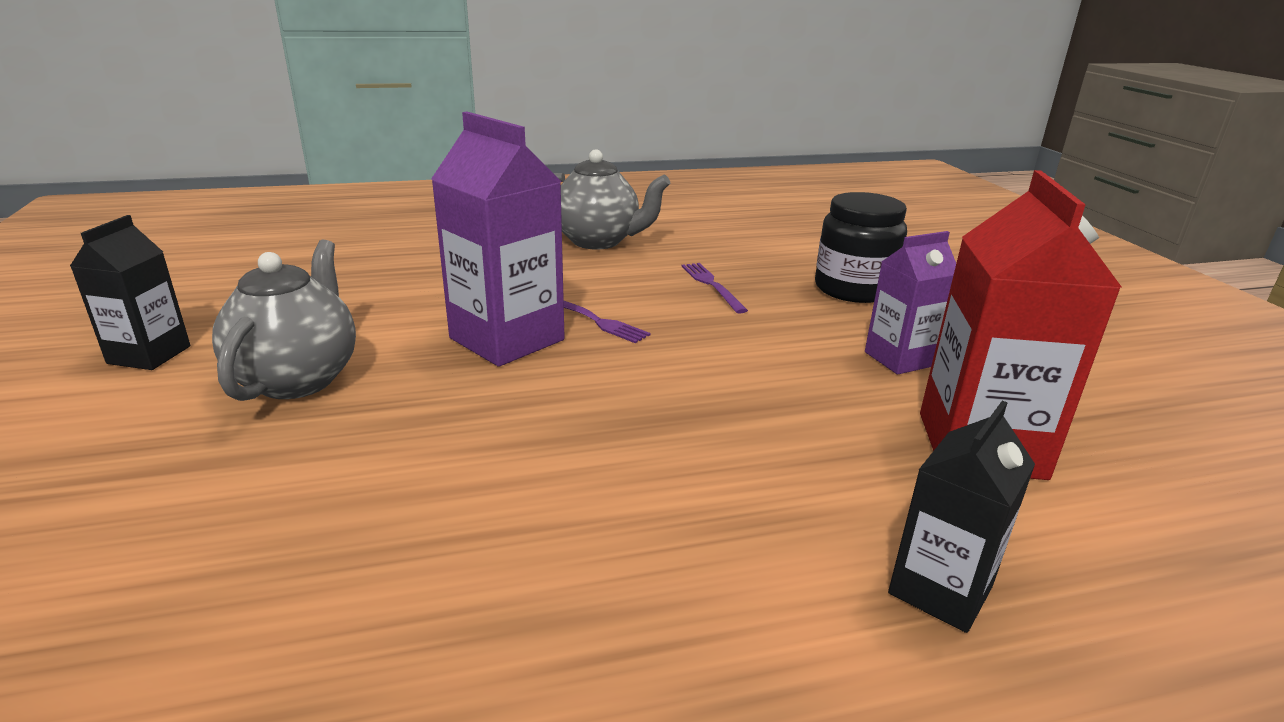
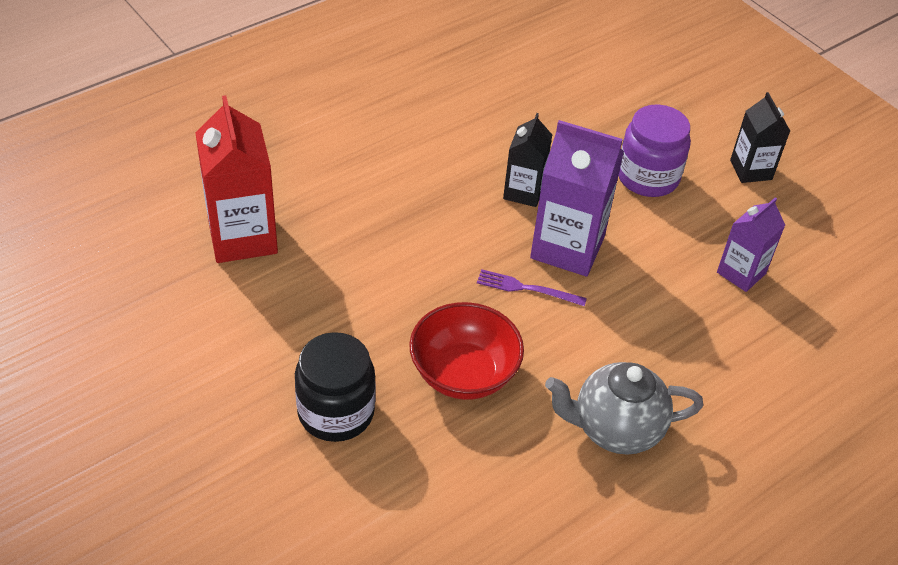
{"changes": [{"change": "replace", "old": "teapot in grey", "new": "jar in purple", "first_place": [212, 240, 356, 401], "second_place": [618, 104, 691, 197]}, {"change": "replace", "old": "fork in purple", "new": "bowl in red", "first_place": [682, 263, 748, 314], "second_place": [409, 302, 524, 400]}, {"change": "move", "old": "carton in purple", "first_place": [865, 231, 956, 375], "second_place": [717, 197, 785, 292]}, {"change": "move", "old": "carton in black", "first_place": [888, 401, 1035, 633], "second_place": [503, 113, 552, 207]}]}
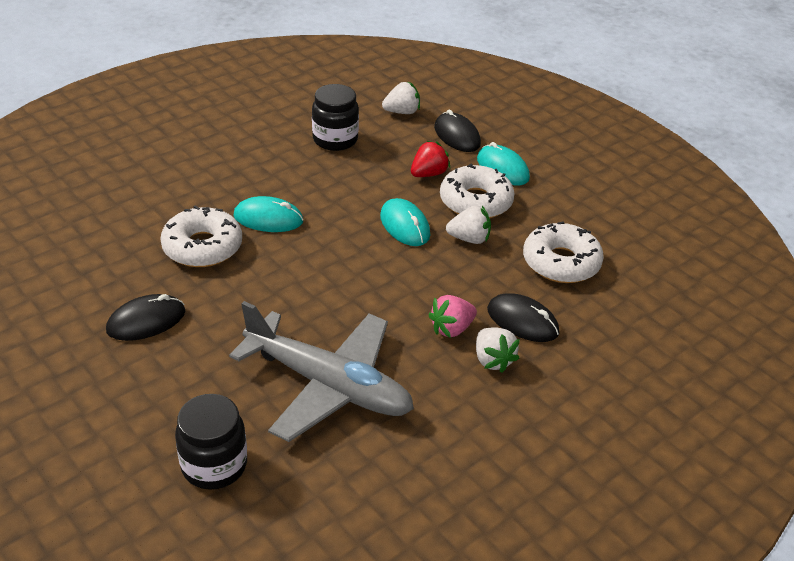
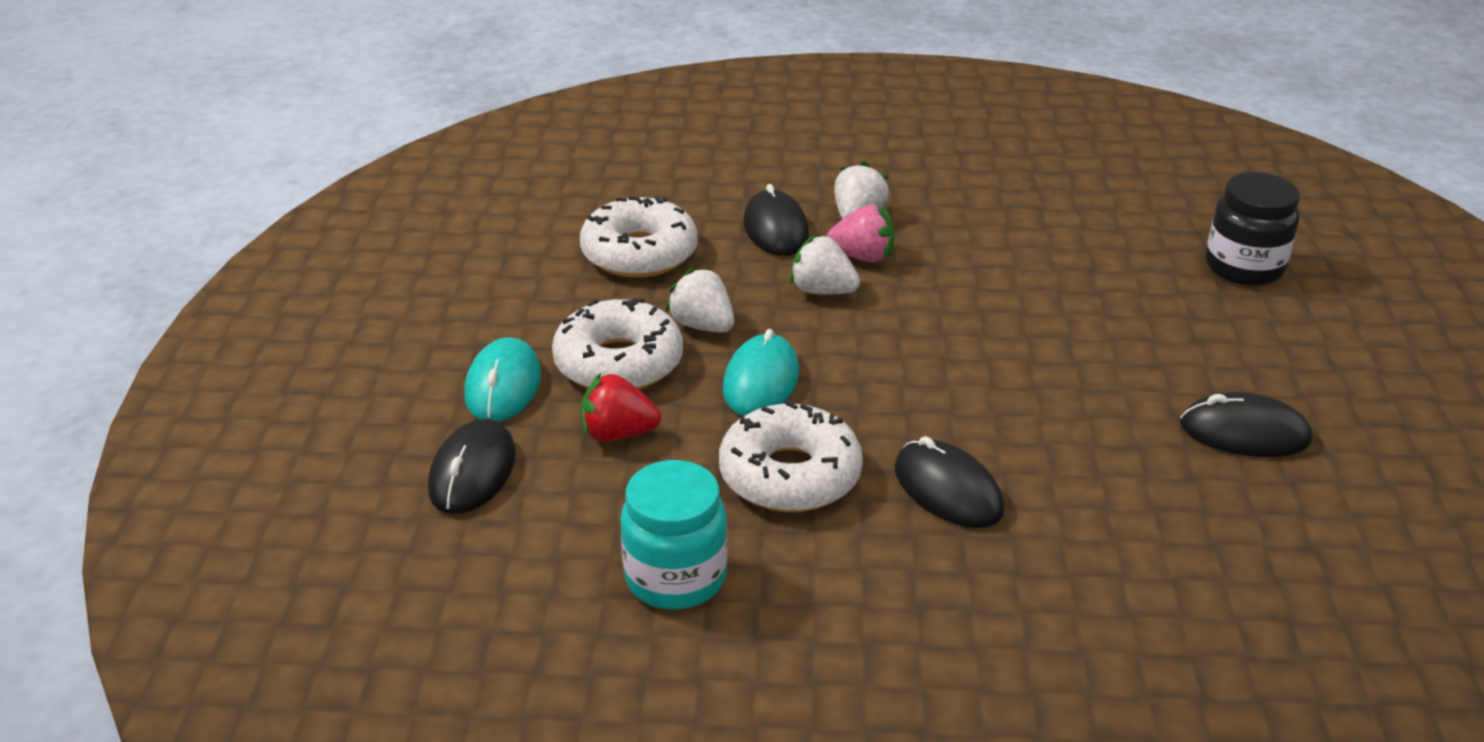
{"changes": [{"change": "move", "old": "donut in white", "first_place": [160, 206, 242, 267], "second_place": [719, 401, 863, 512]}, {"change": "delete", "old": "plane in grey", "first_place": [229, 301, 414, 442]}, {"change": "recolor", "old": "mouse in turquoise", "new": "mouse in black", "first_place": [233, 196, 303, 232], "second_place": [894, 436, 1004, 528]}, {"change": "recolor", "old": "jar in black", "new": "jar in turquoise", "first_place": [312, 84, 359, 151], "second_place": [620, 460, 727, 610]}, {"change": "move", "old": "strawberry in white", "first_place": [382, 81, 420, 114], "second_place": [790, 234, 860, 295]}]}
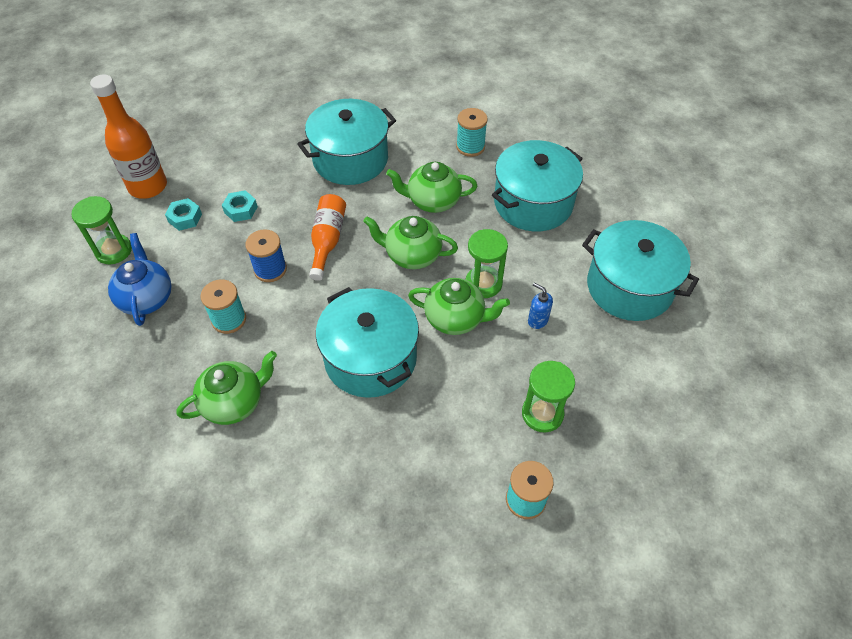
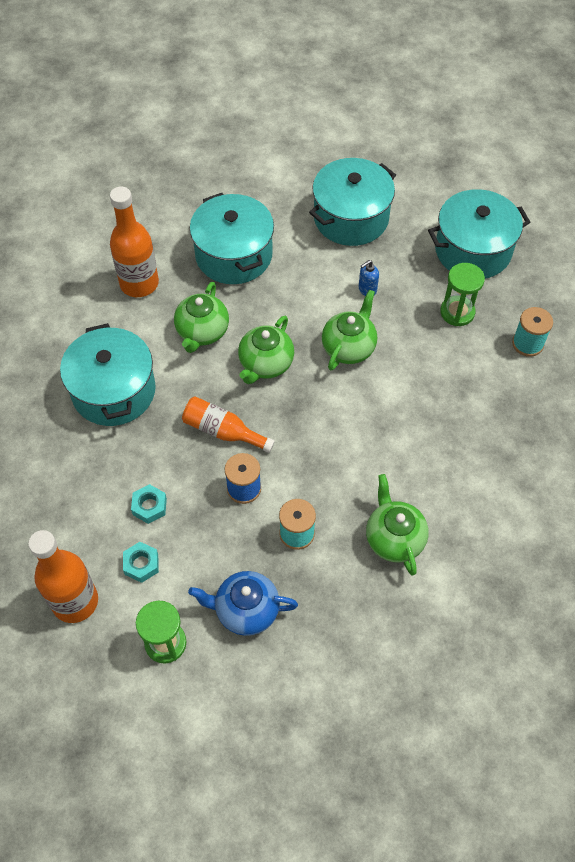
{"changes": [{"change": "move", "old": "pot in turquoise", "first_place": [316, 287, 419, 398], "second_place": [428, 189, 530, 279]}, {"change": "replace", "old": "spool in turquoise", "new": "bottle in orange", "first_place": [456, 108, 488, 157], "second_place": [110, 186, 159, 297]}, {"change": "delete", "old": "hourglass in green", "first_place": [465, 229, 508, 298]}]}
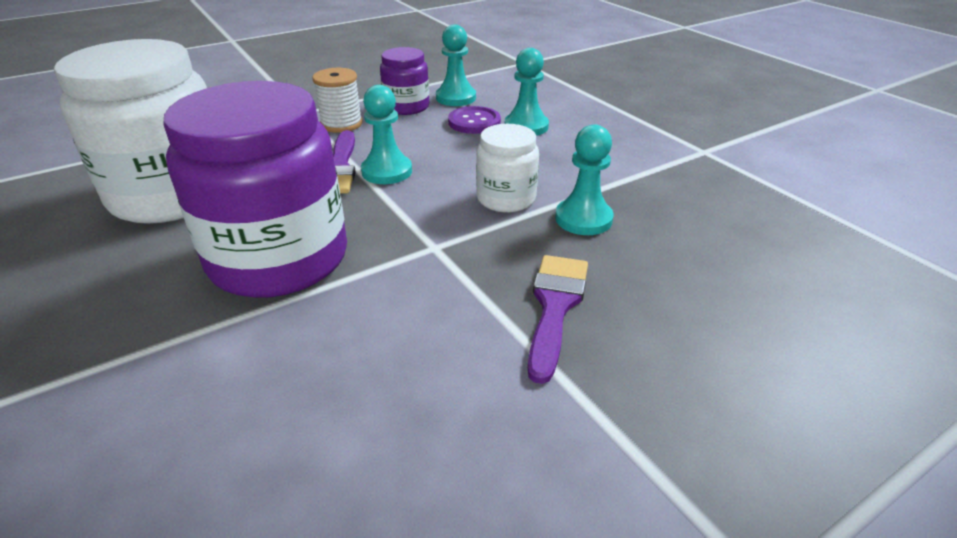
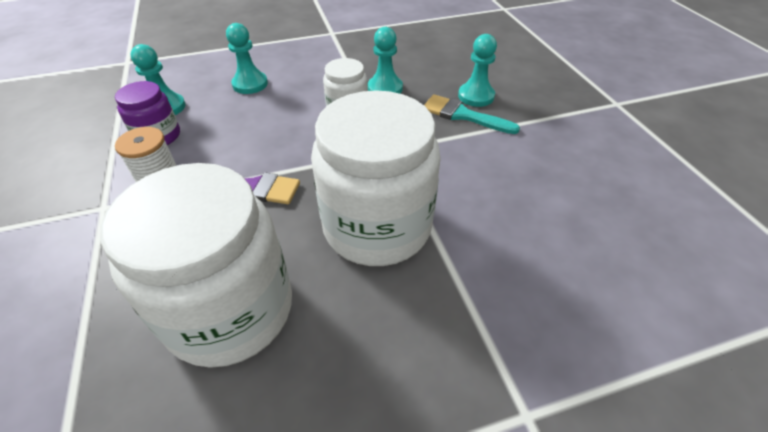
{"changes": [{"change": "recolor", "old": "jar in purple", "new": "jar in white", "first_place": [164, 81, 347, 298], "second_place": [311, 90, 441, 266]}, {"change": "move", "old": "pawn in turquoise", "first_place": [361, 85, 412, 184], "second_place": [458, 34, 497, 107]}, {"change": "delete", "old": "button in purple", "first_place": [448, 106, 501, 134]}, {"change": "recolor", "old": "brush in purple", "new": "brush in turquoise", "first_place": [528, 255, 588, 384], "second_place": [424, 94, 520, 134]}]}
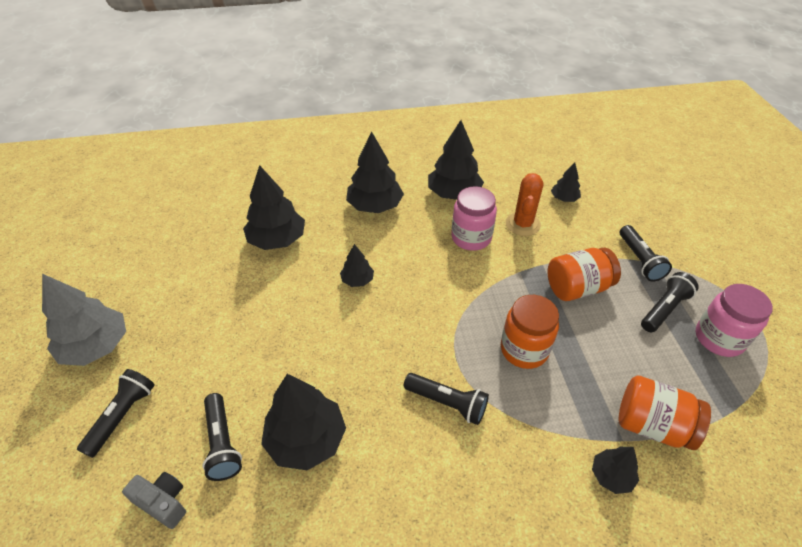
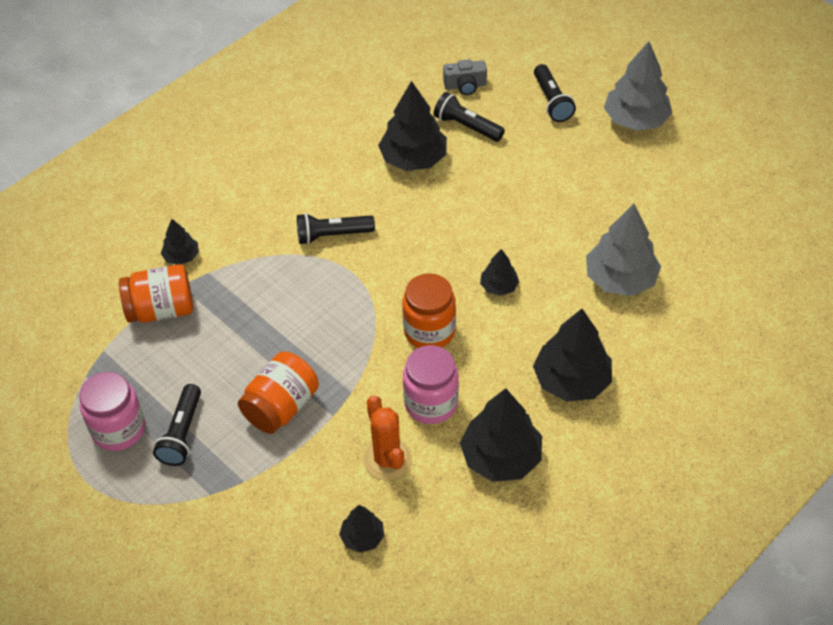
{"changes": [{"change": "recolor", "old": "tree in black", "new": "tree in grey", "first_place": [243, 165, 305, 250], "second_place": [586, 204, 661, 296]}, {"change": "move", "old": "jar in orange", "first_place": [501, 295, 559, 369], "second_place": [403, 273, 456, 348]}, {"change": "delete", "old": "flashlight in black", "first_place": [620, 225, 672, 282]}]}
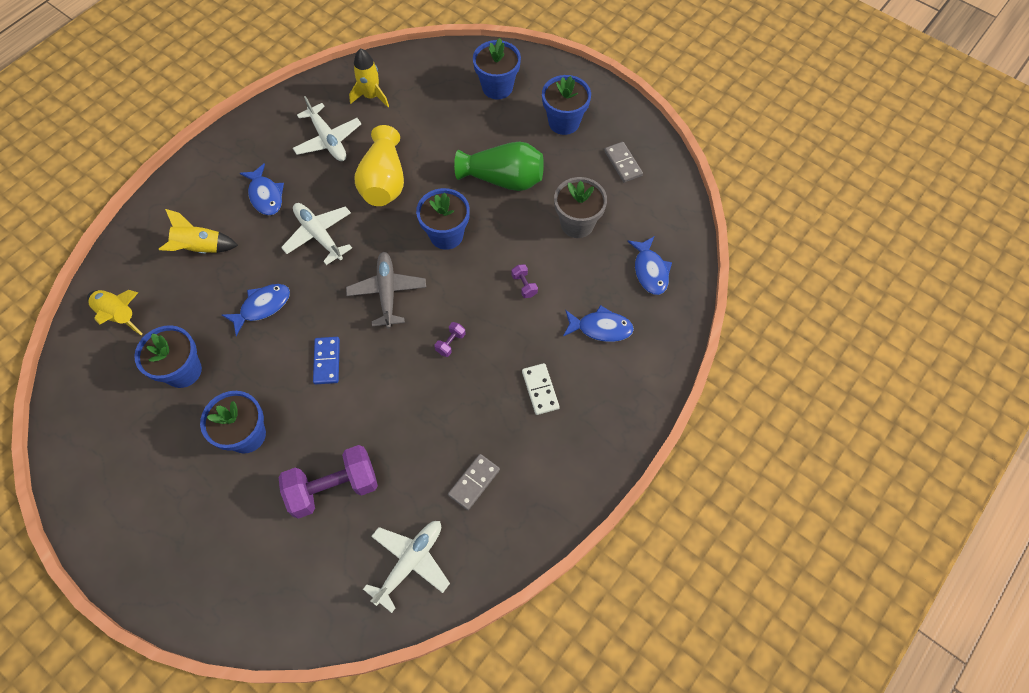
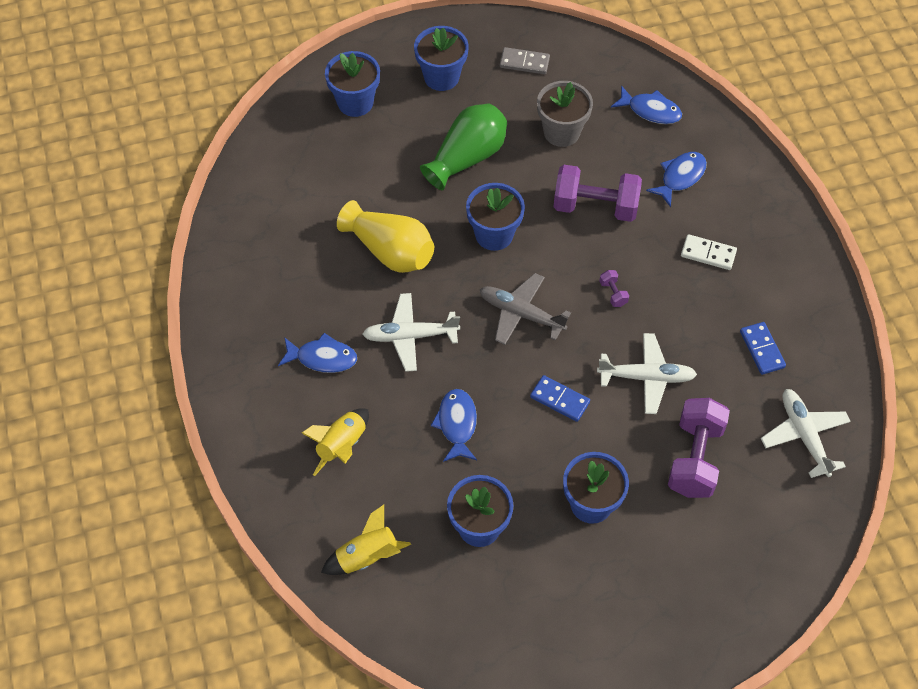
{"changes": [{"change": "move", "old": "plane in white", "first_place": [293, 96, 361, 161], "second_place": [597, 333, 697, 414]}, {"change": "delete", "old": "rocket in yellow", "first_place": [349, 48, 389, 107]}, {"change": "recolor", "old": "domino in grey", "new": "domino in blue", "first_place": [448, 454, 500, 510], "second_place": [740, 322, 786, 375]}, {"change": "resize", "old": "dumbbell in purple", "first_place": [512, 264, 538, 298], "second_place": [553, 165, 642, 222], "factor": 2.41}]}
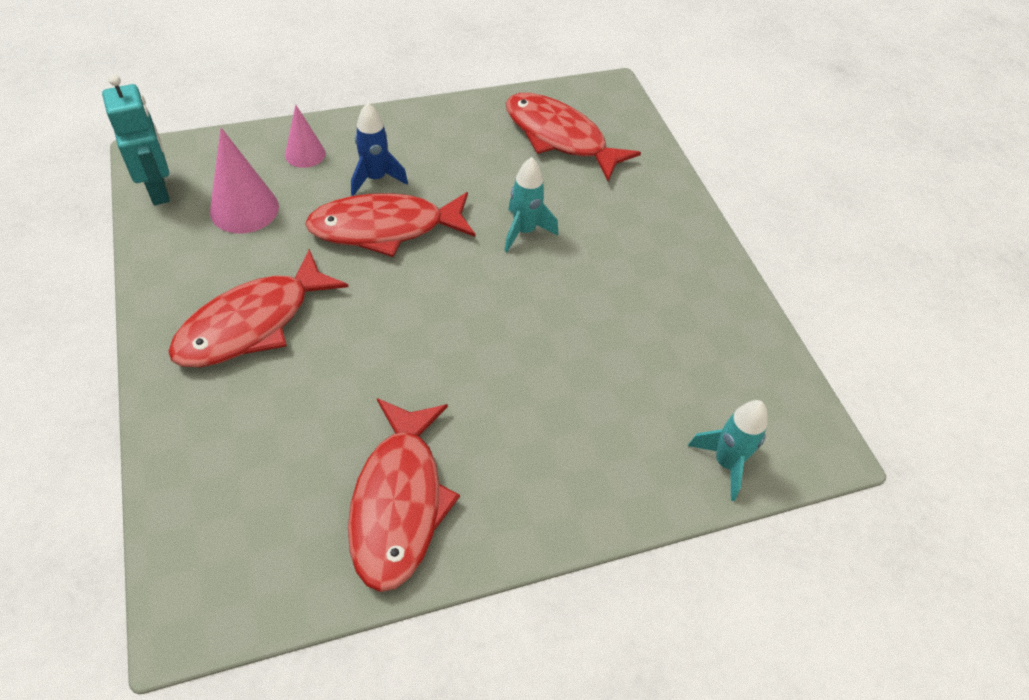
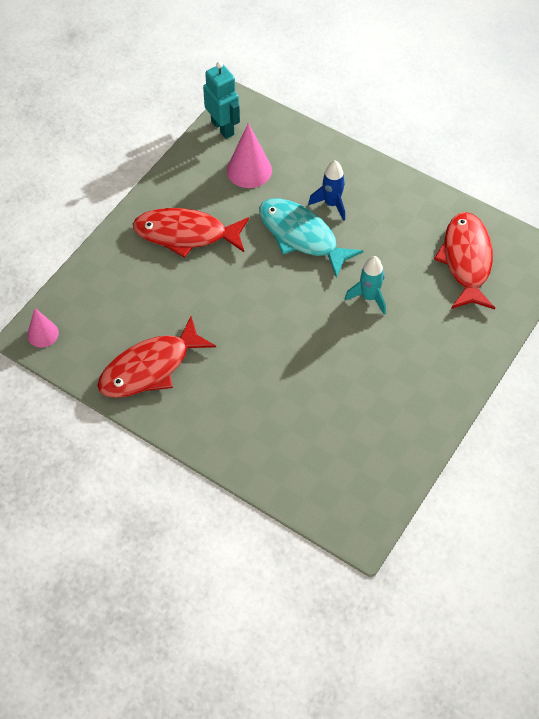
{"changes": [{"change": "rotate", "old": "robot in turquoise", "first_place": [102, 74, 170, 205], "second_place": [203, 61, 240, 139], "degrees": -60}, {"change": "move", "old": "cone in pink", "first_place": [285, 105, 326, 168], "second_place": [27, 308, 59, 348]}, {"change": "recolor", "old": "fish in red", "new": "fish in turquoise", "first_place": [305, 192, 476, 257], "second_place": [259, 198, 364, 278]}, {"change": "delete", "old": "rocket in turquoise", "first_place": [688, 400, 768, 501]}]}
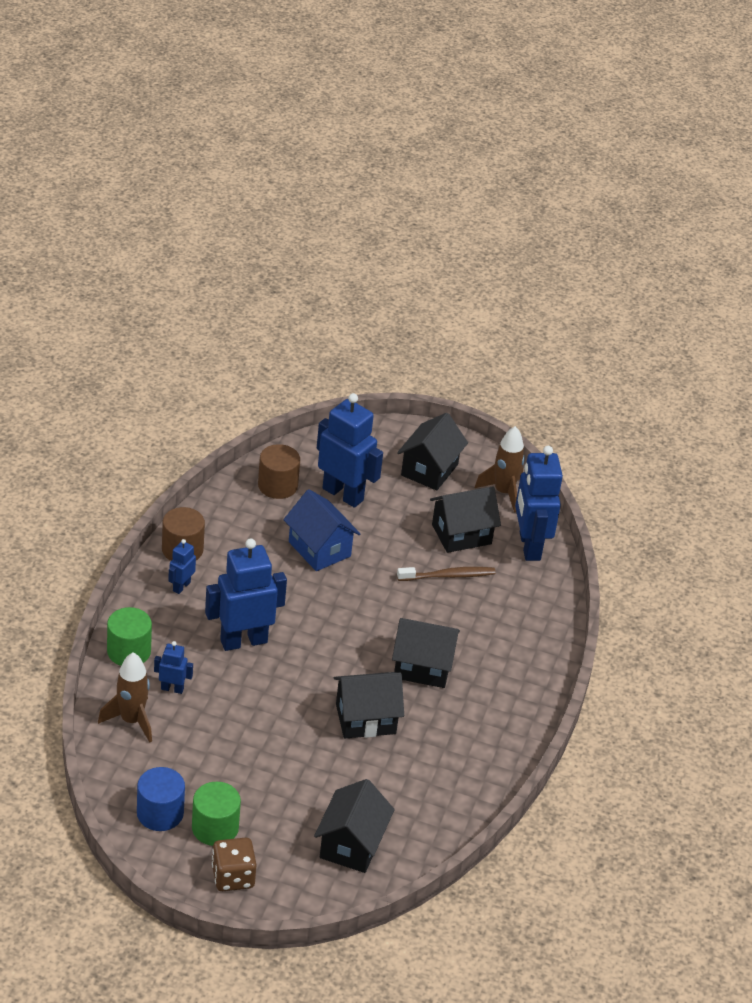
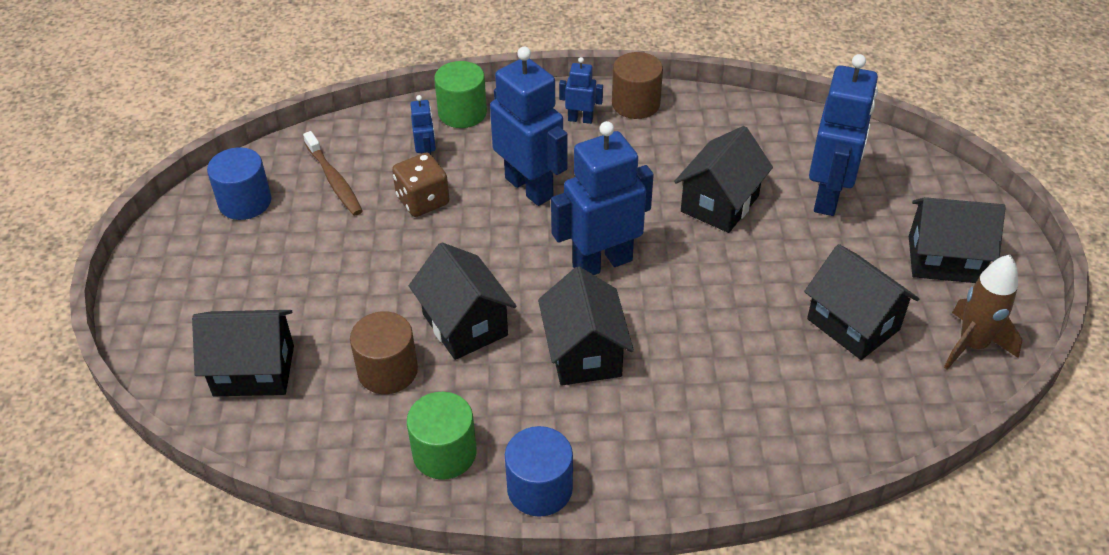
{"changes": [{"change": "delete", "old": "rocket in brown", "first_place": [98, 652, 152, 743]}, {"change": "move", "old": "cylinder in green", "first_place": [192, 782, 241, 846], "second_place": [407, 392, 477, 480]}, {"change": "move", "old": "dice in brown", "first_place": [212, 838, 256, 891], "second_place": [392, 152, 449, 217]}, {"change": "move", "old": "cylinder in brown", "first_place": [258, 444, 300, 499], "second_place": [350, 311, 418, 394]}, {"change": "recolor", "old": "house in blue", "new": "house in black", "first_place": [283, 489, 360, 571], "second_place": [674, 126, 773, 233]}, {"change": "move", "old": "toothbrush in brown", "first_place": [397, 567, 496, 581], "second_place": [303, 131, 362, 216]}, {"change": "move", "old": "robot in blue", "first_place": [515, 446, 563, 561], "second_place": [551, 121, 654, 275]}, {"change": "insert", "new": "cylinder in blue", "second_place": [505, 426, 573, 517]}]}
